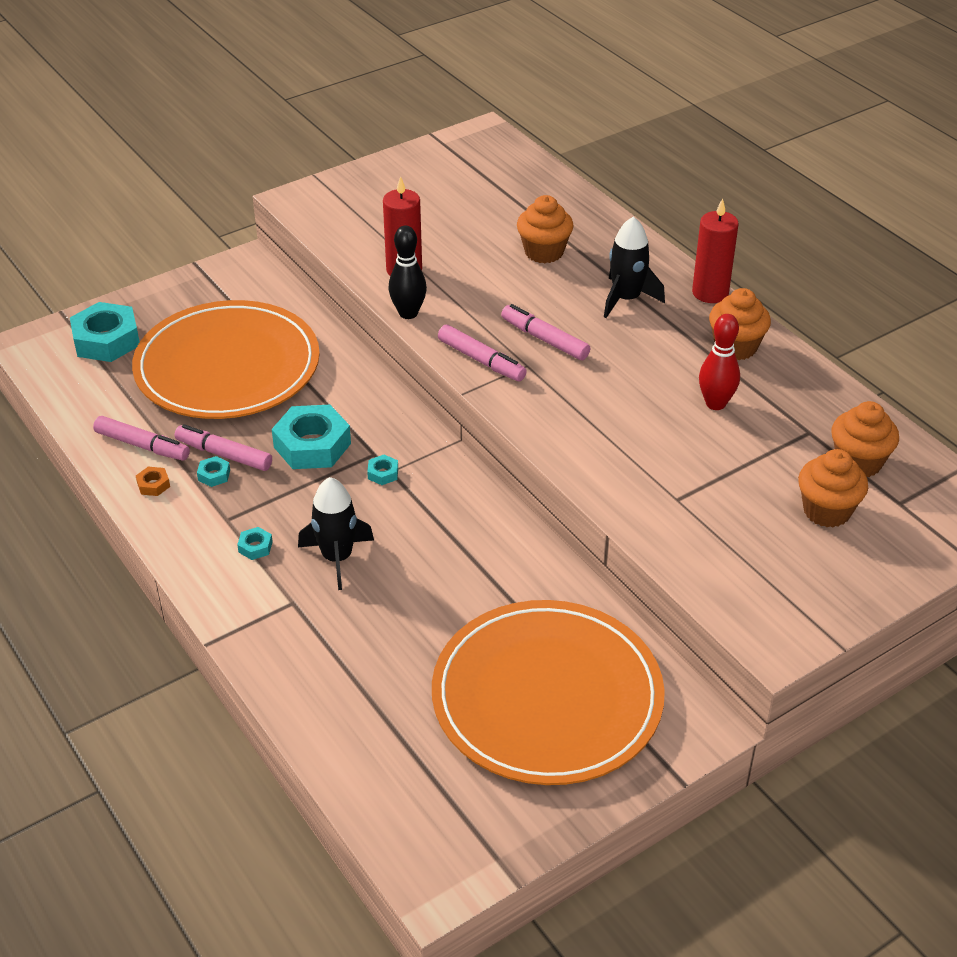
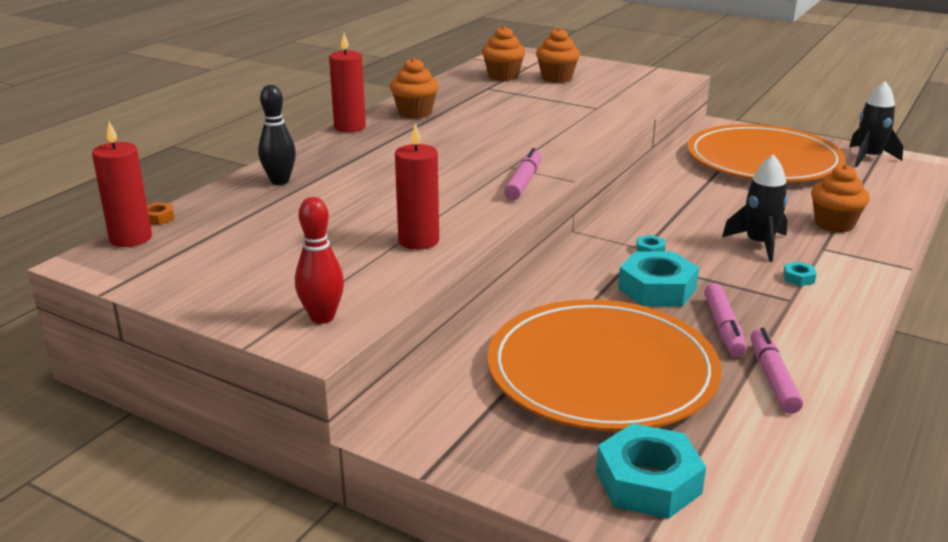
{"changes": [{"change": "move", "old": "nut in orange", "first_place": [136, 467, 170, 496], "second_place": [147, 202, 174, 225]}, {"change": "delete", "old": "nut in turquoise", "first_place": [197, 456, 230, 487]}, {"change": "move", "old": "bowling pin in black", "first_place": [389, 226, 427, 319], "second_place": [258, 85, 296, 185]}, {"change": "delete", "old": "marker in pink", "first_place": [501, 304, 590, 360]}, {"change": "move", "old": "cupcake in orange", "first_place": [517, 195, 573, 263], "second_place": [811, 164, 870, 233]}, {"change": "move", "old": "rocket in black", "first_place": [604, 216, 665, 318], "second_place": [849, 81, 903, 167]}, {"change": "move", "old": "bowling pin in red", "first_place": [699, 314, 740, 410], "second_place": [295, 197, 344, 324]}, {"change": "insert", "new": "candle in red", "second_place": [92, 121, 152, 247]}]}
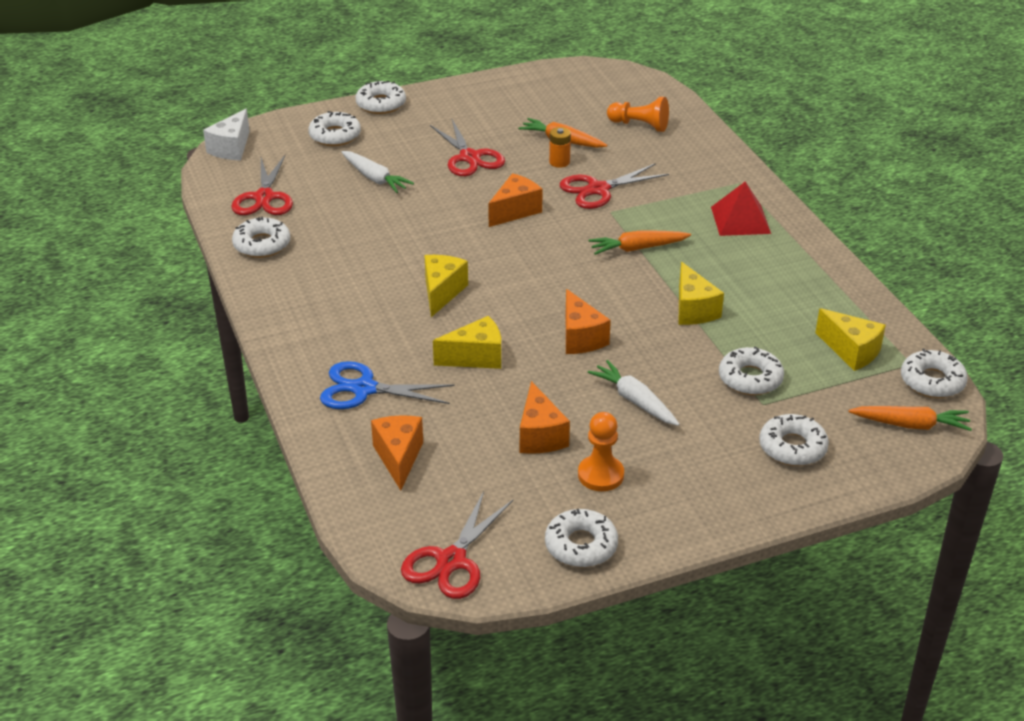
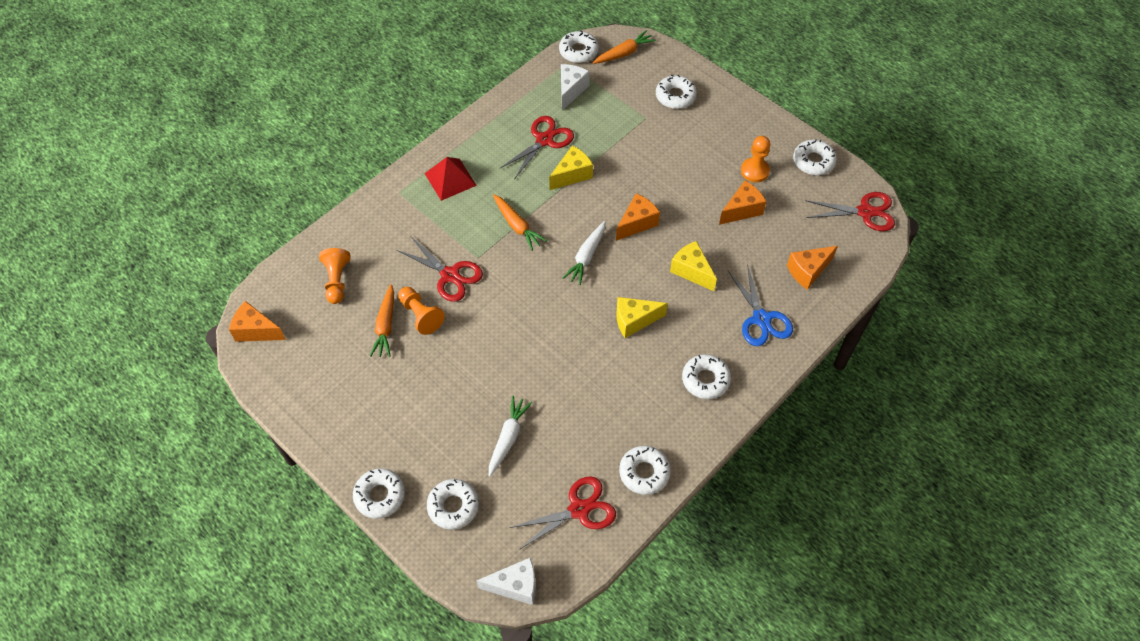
{"changes": [{"change": "move", "old": "scissors in red", "first_place": [430, 119, 505, 176], "second_place": [499, 116, 574, 178]}, {"change": "move", "old": "cheese in orange", "first_place": [488, 173, 543, 227], "second_place": [229, 301, 286, 342]}, {"change": "replace", "old": "battery in orange", "new": "pawn in orange", "first_place": [549, 127, 571, 168], "second_place": [398, 287, 445, 335]}, {"change": "move", "old": "carrot in white", "first_place": [588, 360, 680, 426], "second_place": [563, 221, 606, 285]}, {"change": "move", "old": "donut in white", "first_place": [719, 346, 784, 395], "second_place": [682, 354, 731, 399]}, {"change": "recolor", "old": "cheese in yellow", "new": "cheese in white", "first_place": [815, 308, 886, 371], "second_place": [561, 64, 590, 110]}, {"change": "rotate", "old": "carrot in orange", "first_place": [848, 406, 972, 431], "second_place": [593, 30, 656, 64], "degrees": 75}]}
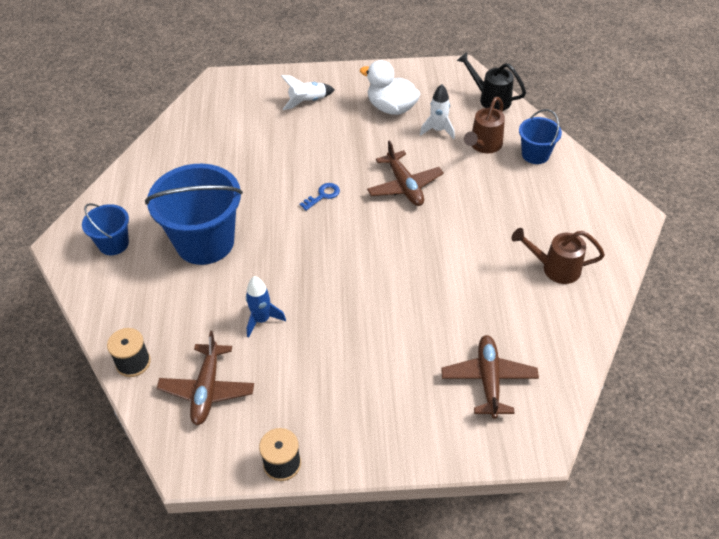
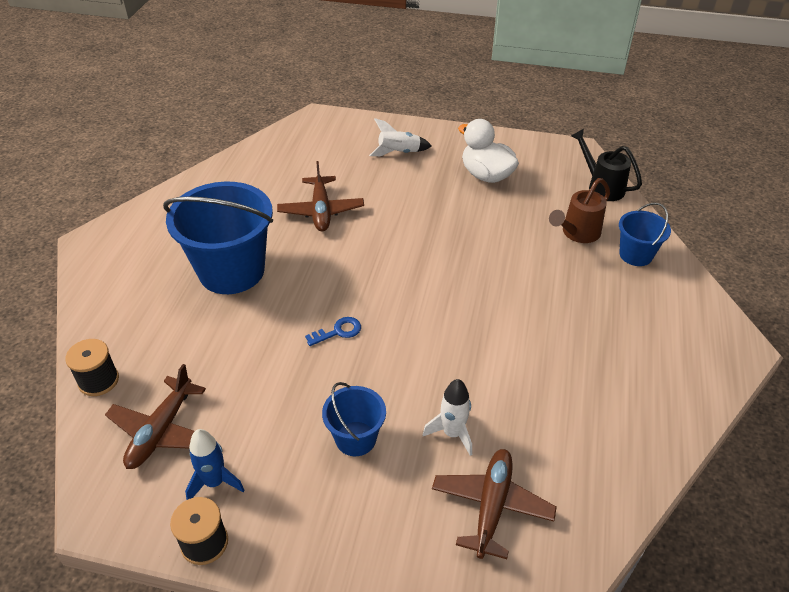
{"changes": [{"change": "move", "old": "bucket in blue", "first_place": [82, 203, 129, 255], "second_place": [322, 382, 386, 456]}, {"change": "move", "old": "rocket in blue", "first_place": [246, 276, 286, 337], "second_place": [185, 429, 244, 500]}, {"change": "move", "old": "key in blue", "first_place": [300, 183, 340, 211], "second_place": [305, 317, 361, 346]}, {"change": "move", "old": "plane in brown", "first_place": [367, 140, 444, 206], "second_place": [277, 161, 364, 231]}, {"change": "move", "old": "rocket in white", "first_place": [420, 84, 455, 139], "second_place": [423, 379, 472, 456]}, {"change": "delete", "old": "watering can in brown", "first_place": [511, 228, 605, 284]}]}
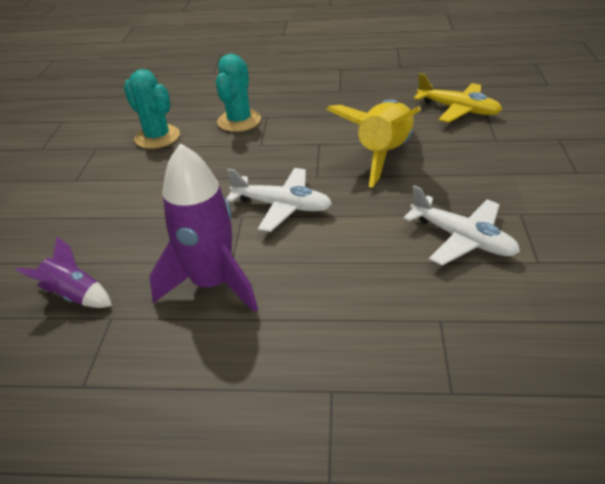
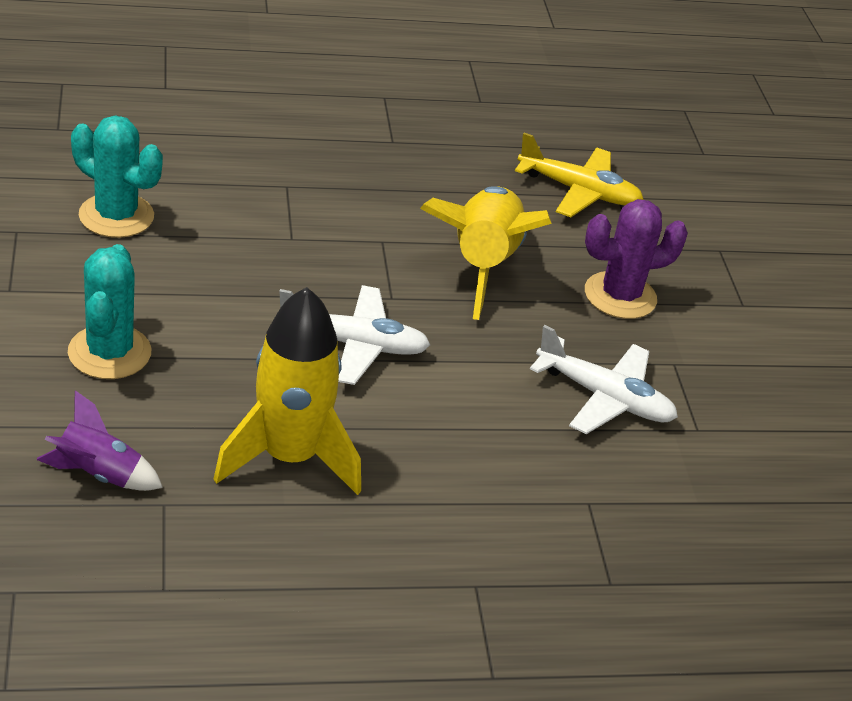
{"changes": [{"change": "recolor", "old": "rocket in purple", "new": "rocket in yellow", "first_place": [149, 143, 258, 313], "second_place": [214, 287, 361, 495]}, {"change": "move", "old": "cactus in turquoise", "first_place": [216, 54, 261, 132], "second_place": [68, 244, 151, 379]}, {"change": "insert", "new": "cactus in purple", "second_place": [585, 199, 688, 319]}]}
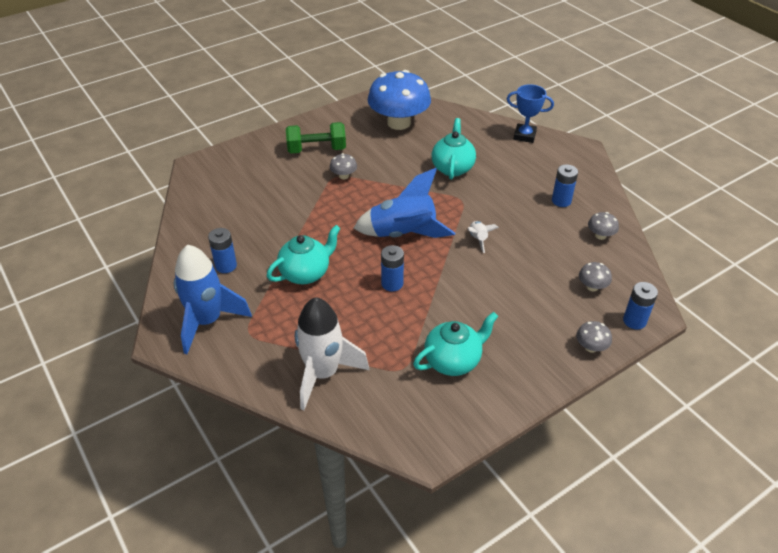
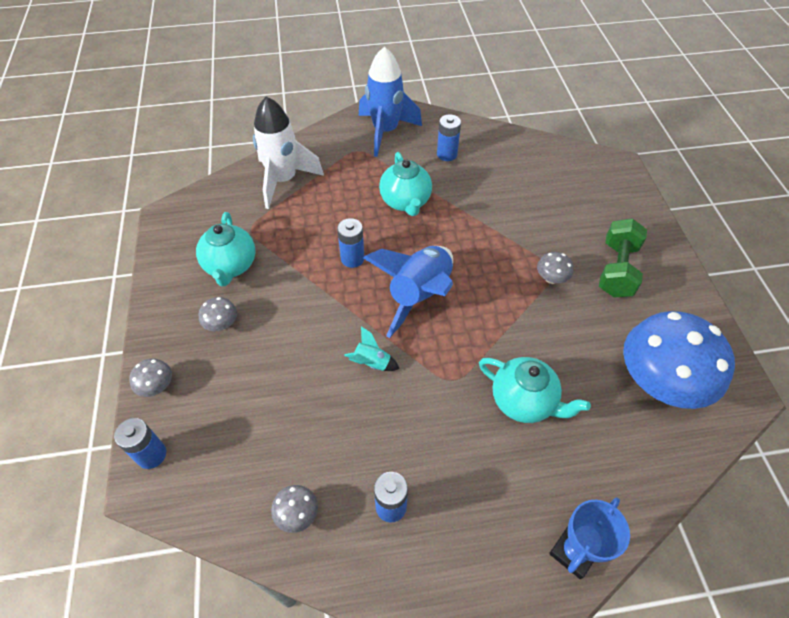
{"changes": [{"change": "recolor", "old": "rocket in white", "new": "rocket in turquoise", "first_place": [467, 221, 499, 253], "second_place": [344, 326, 399, 371]}, {"change": "move", "old": "mushroom in grey", "first_place": [579, 262, 612, 291], "second_place": [198, 297, 237, 331]}]}
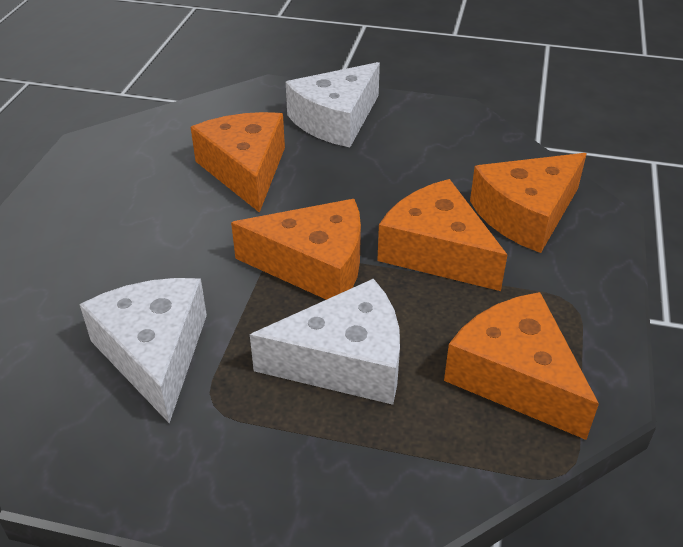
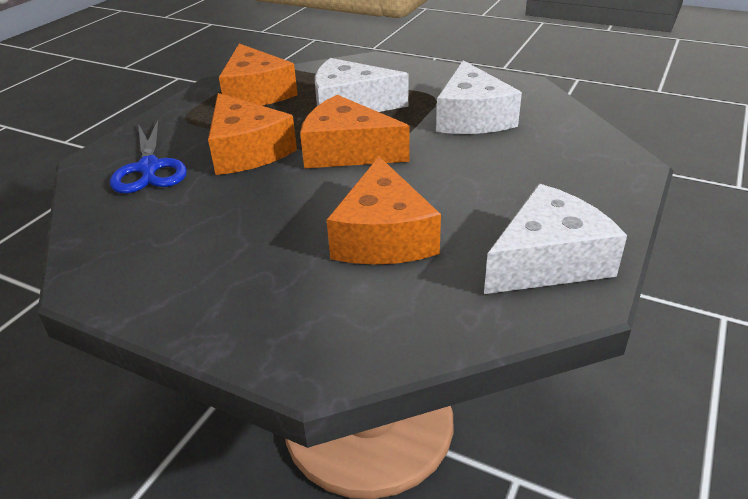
{"changes": [{"change": "move", "old": "cheese in white", "first_place": [286, 62, 380, 147], "second_place": [484, 184, 627, 294]}, {"change": "replace", "old": "cheese in orange", "new": "scissors in blue", "first_place": [470, 153, 587, 253], "second_place": [110, 119, 187, 193]}]}
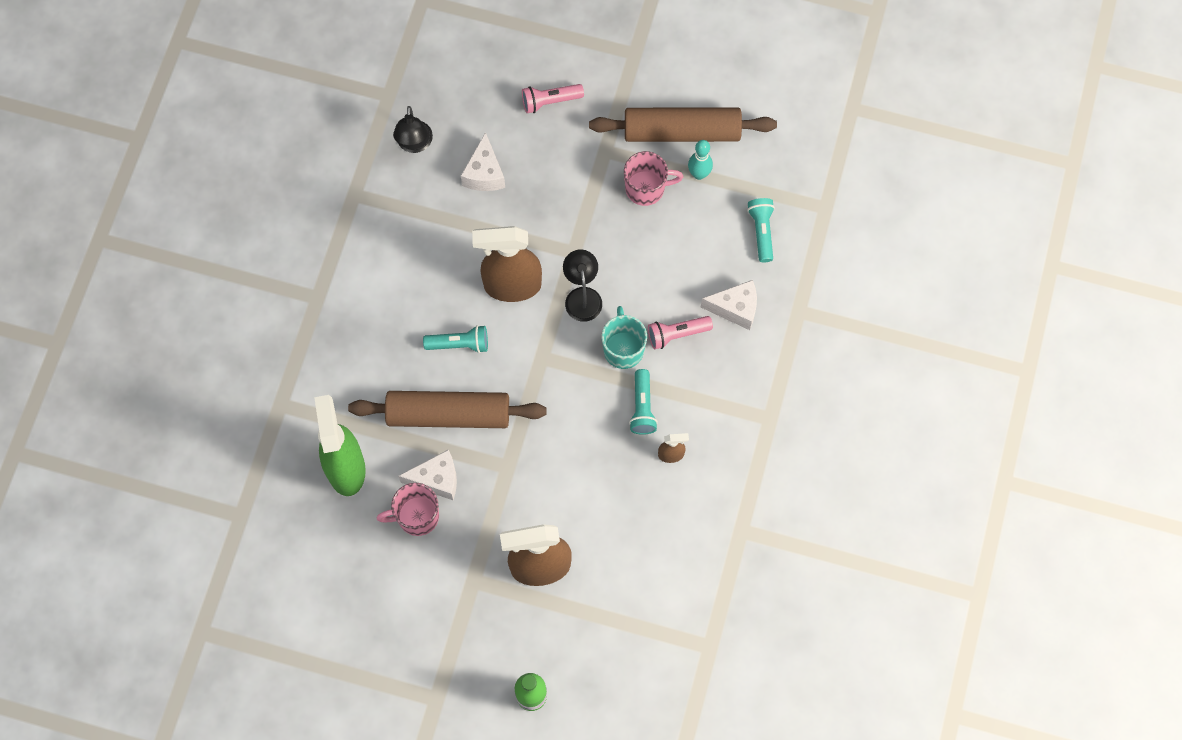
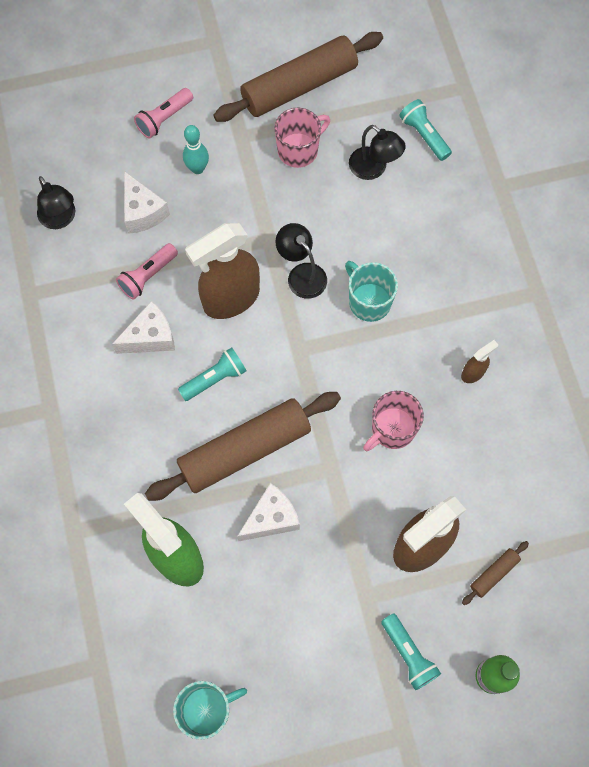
{"changes": [{"change": "move", "old": "mug in pink", "first_place": [377, 483, 439, 536], "second_place": [363, 391, 424, 451]}, {"change": "move", "old": "flashlight in turquoise", "first_place": [629, 369, 658, 435], "second_place": [381, 613, 441, 690]}, {"change": "move", "old": "flashlight in pink", "first_place": [648, 316, 713, 349], "second_place": [116, 243, 178, 300]}, {"change": "move", "old": "bowling pin in turquoise", "first_place": [688, 140, 713, 180], "second_place": [183, 125, 209, 174]}, {"change": "move", "old": "cheese in white", "first_place": [701, 280, 757, 330], "second_place": [112, 301, 175, 354]}, {"change": "insert", "new": "mug in turquoise", "second_place": [173, 681, 247, 740]}, {"change": "insert", "new": "lamp in black", "second_place": [349, 125, 406, 180]}, {"change": "insert", "new": "rolling pin in brown", "second_place": [462, 541, 529, 605]}]}
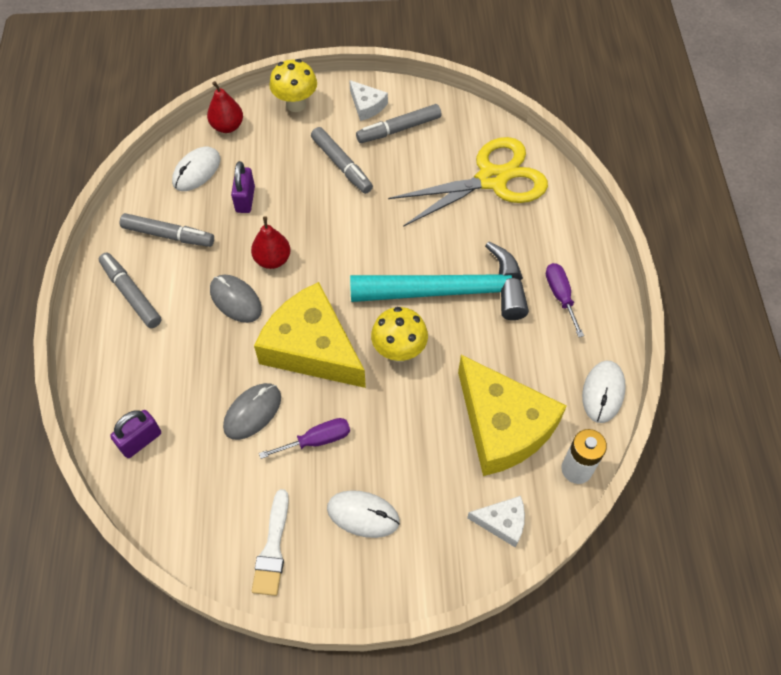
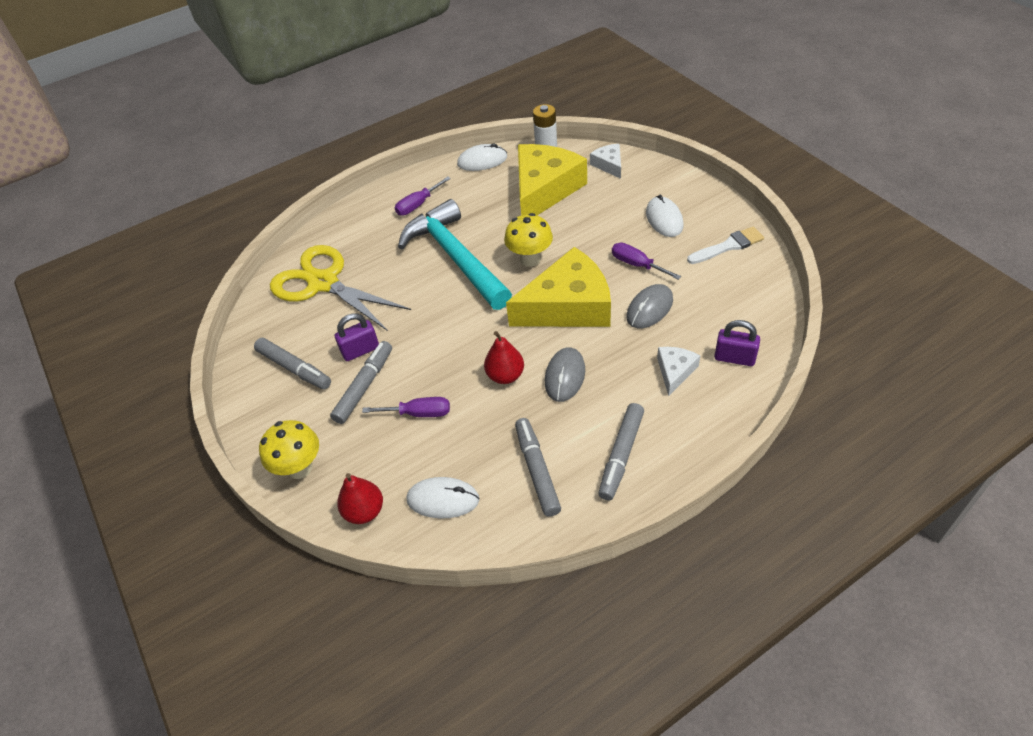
{"changes": [{"change": "rotate", "old": "mouse in grey", "first_place": [223, 383, 281, 440], "second_place": [626, 284, 673, 328], "degrees": -60}, {"change": "move", "old": "padlock in purple", "first_place": [231, 161, 255, 213], "second_place": [335, 313, 379, 361]}, {"change": "rotate", "old": "cheese in yellow", "first_place": [254, 282, 366, 388], "second_place": [506, 247, 611, 327], "degrees": -120}, {"change": "move", "old": "cheese in white", "first_place": [349, 80, 388, 121], "second_place": [657, 347, 700, 396]}, {"change": "insert", "new": "screwdriver in purple", "second_place": [362, 397, 450, 417]}]}
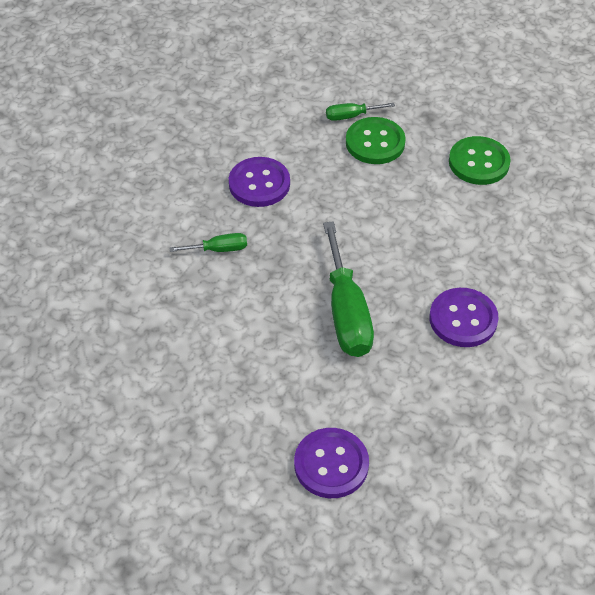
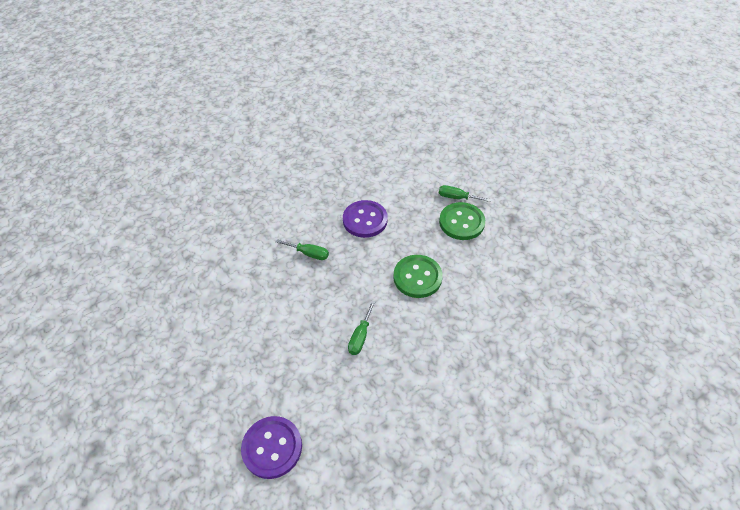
{"changes": [{"change": "resize", "old": "screwdriver in green", "first_place": [323, 221, 374, 357], "second_place": [348, 301, 376, 355], "factor": 0.49}, {"change": "delete", "old": "button in purple", "first_place": [429, 288, 499, 347]}, {"change": "move", "old": "button in green", "first_place": [449, 136, 510, 185], "second_place": [393, 255, 443, 298]}]}
